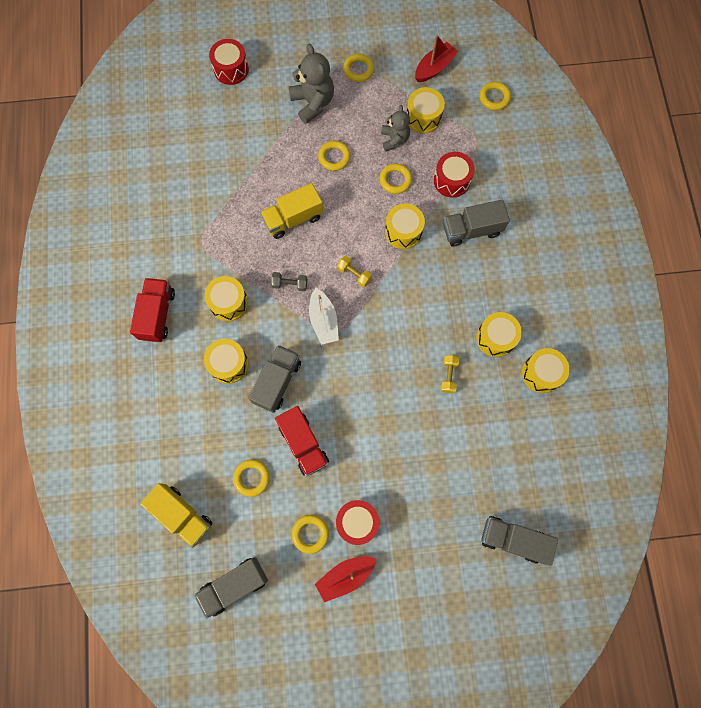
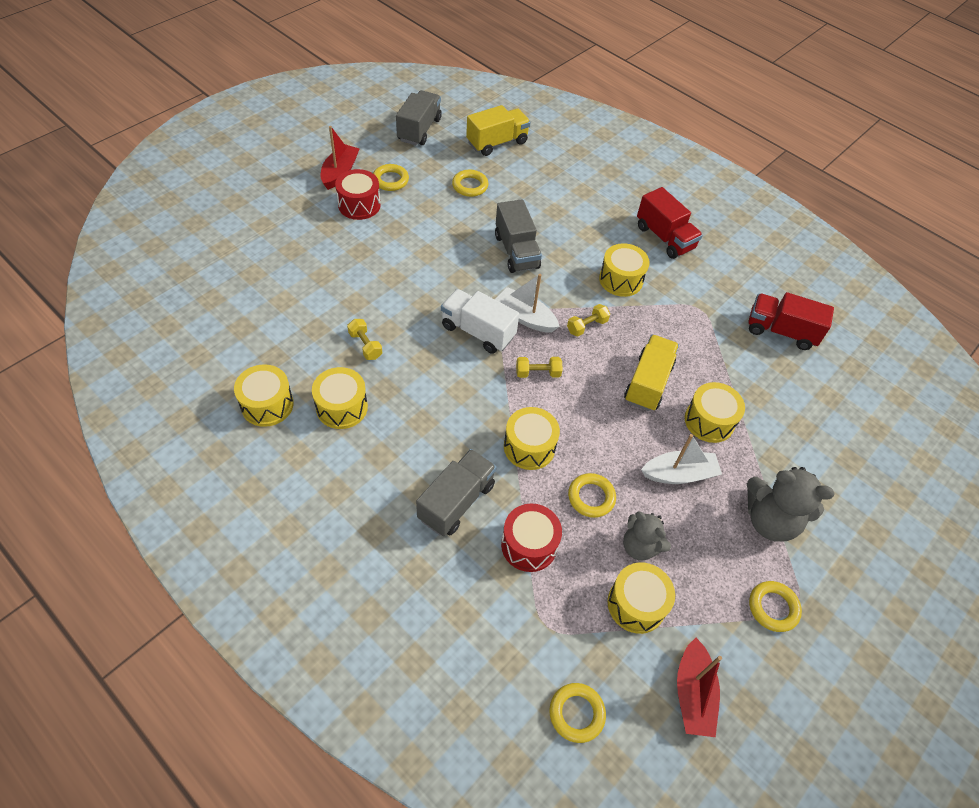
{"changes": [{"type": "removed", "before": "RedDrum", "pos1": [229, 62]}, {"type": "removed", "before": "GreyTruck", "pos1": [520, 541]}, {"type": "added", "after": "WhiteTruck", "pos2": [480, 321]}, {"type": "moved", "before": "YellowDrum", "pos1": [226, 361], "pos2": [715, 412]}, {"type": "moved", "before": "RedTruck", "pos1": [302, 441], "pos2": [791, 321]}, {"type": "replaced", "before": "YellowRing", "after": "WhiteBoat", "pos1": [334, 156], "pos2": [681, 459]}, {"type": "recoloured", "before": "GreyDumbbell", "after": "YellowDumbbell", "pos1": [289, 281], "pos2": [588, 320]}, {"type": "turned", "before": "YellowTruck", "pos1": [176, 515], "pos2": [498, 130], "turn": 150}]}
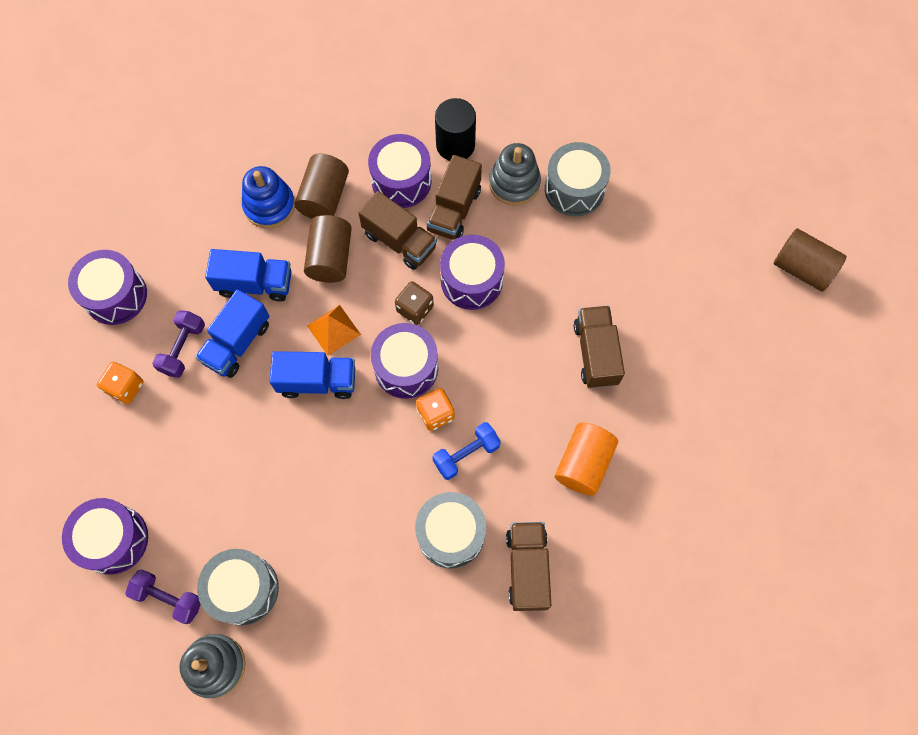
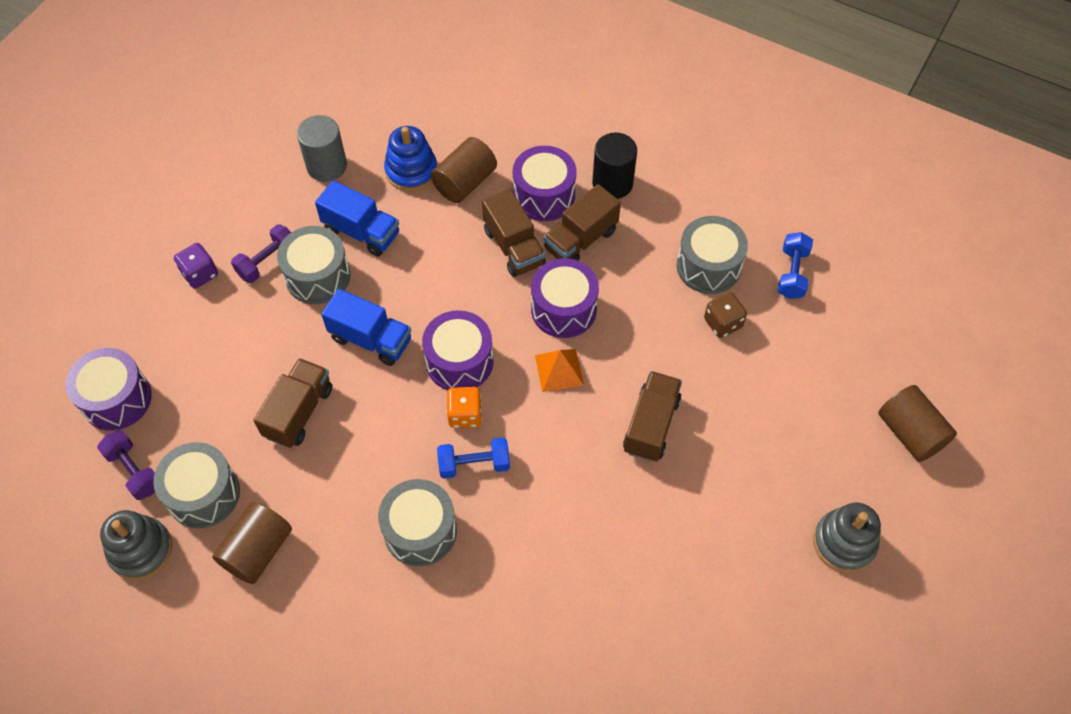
{"changes": [{"type": "removed", "before": "PurpleDrum", "pos1": [107, 287]}, {"type": "removed", "before": "OrangeCylinder", "pos1": [586, 459]}, {"type": "added", "after": "GreyCylinder", "pos2": [322, 148]}, {"type": "added", "after": "BlueDumbbell", "pos2": [795, 265]}, {"type": "moved", "before": "BrownCylinder", "pos1": [328, 249], "pos2": [252, 543]}, {"type": "moved", "before": "OrangePyramid", "pos1": [334, 330], "pos2": [559, 370]}, {"type": "moved", "before": "BrownDice", "pos1": [414, 303], "pos2": [725, 315]}, {"type": "moved", "before": "GreyStackingToy", "pos1": [515, 174], "pos2": [847, 538]}, {"type": "moved", "before": "BrownTruck", "pos1": [528, 566], "pos2": [293, 403]}, {"type": "replaced", "before": "BlueTruck", "after": "GreyDrum", "pos1": [232, 333], "pos2": [313, 265]}, {"type": "recoloured", "before": "OrangeDice", "after": "PurpleDice", "pos1": [120, 383], "pos2": [196, 266]}]}
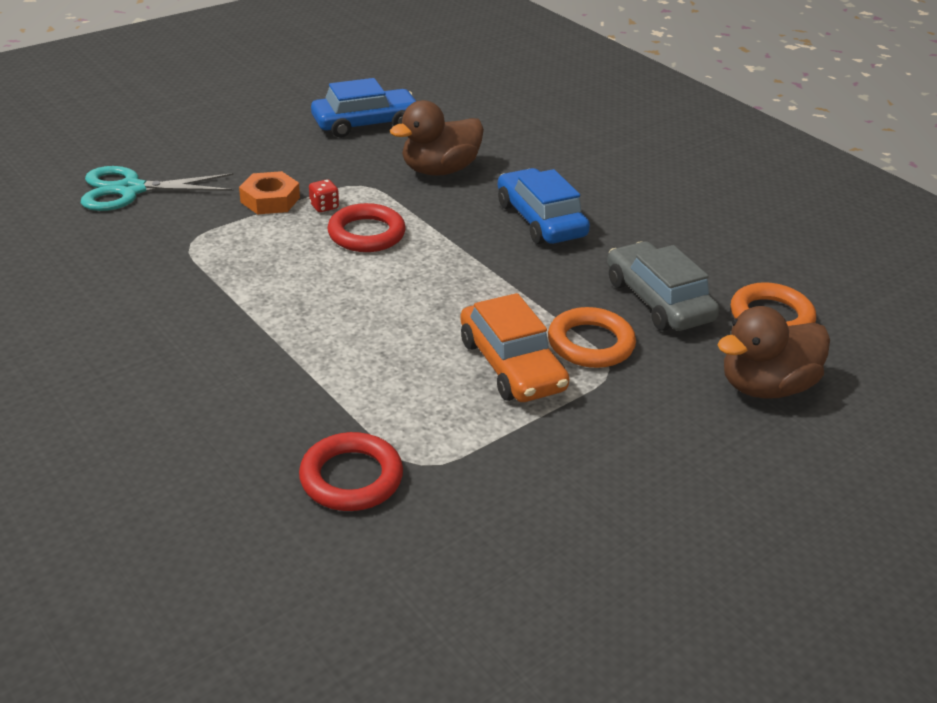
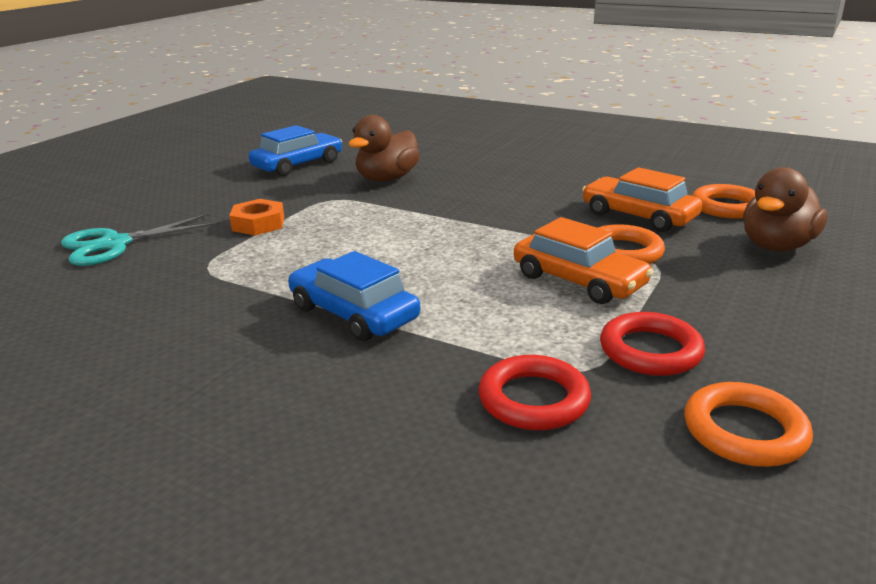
{"changes": [{"type": "removed", "before": "RedDice", "pos1": [324, 195]}, {"type": "added", "after": "OrangeRing", "pos2": [748, 424]}, {"type": "moved", "before": "RedRing", "pos1": [366, 227], "pos2": [652, 344]}, {"type": "moved", "before": "BlueCar", "pos1": [544, 206], "pos2": [354, 296]}, {"type": "recoloured", "before": "GreyCar", "after": "OrangeCar", "pos1": [663, 286], "pos2": [642, 199]}]}
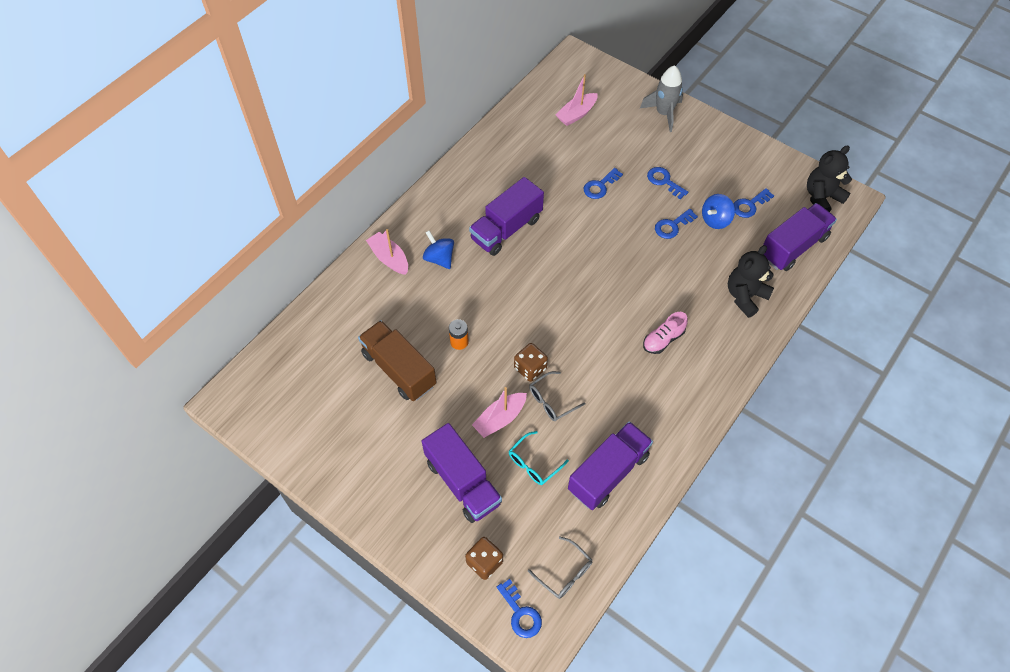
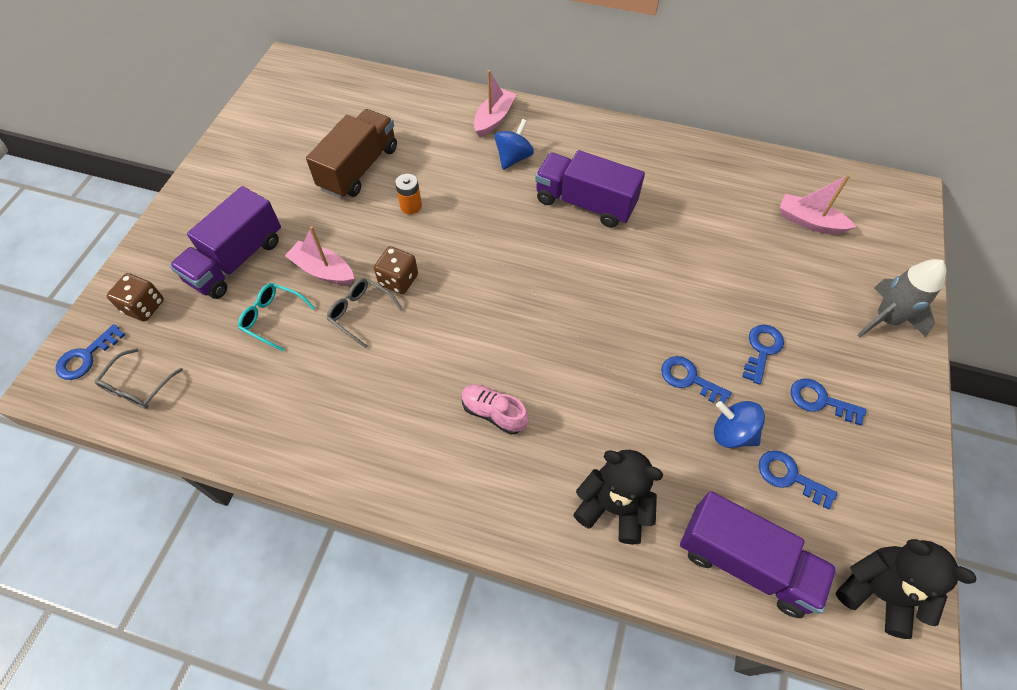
{"changes": [{"type": "removed", "before": "PurpleTruck", "pos1": [610, 465]}, {"type": "moved", "before": "BlueKey", "pos1": [603, 183], "pos2": [828, 402]}]}
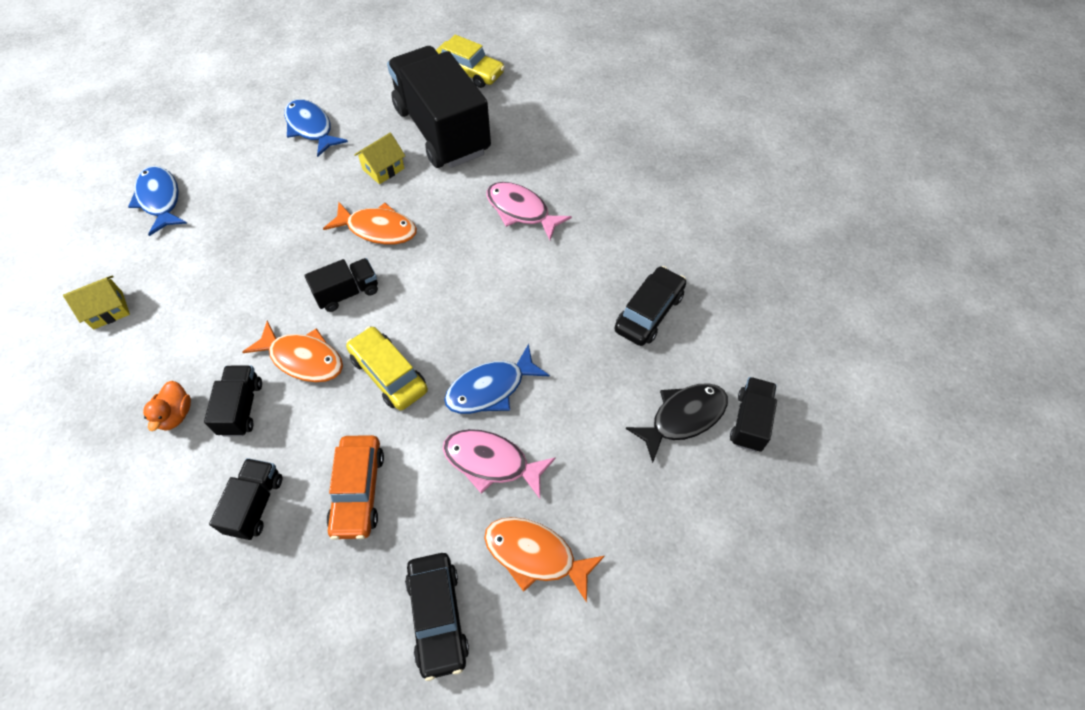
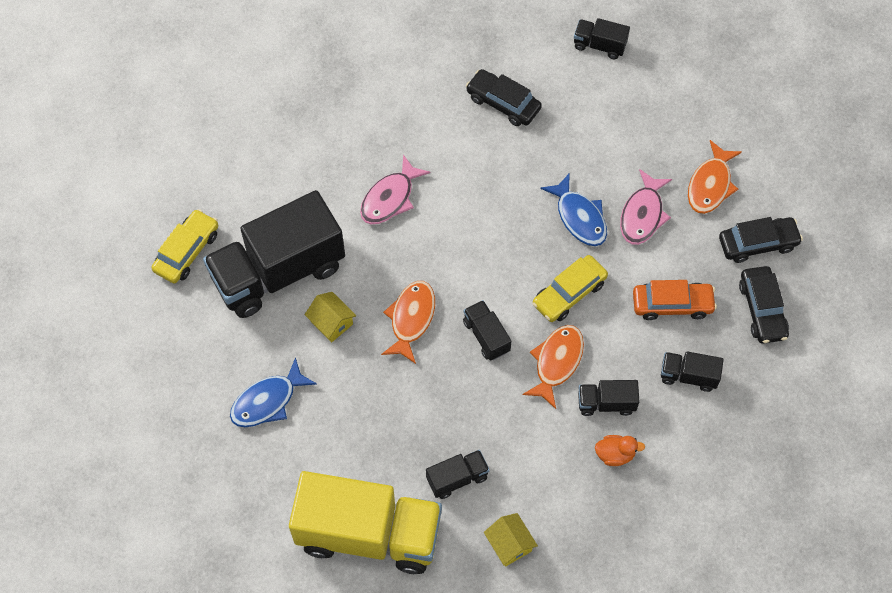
{"changes": [{"type": "removed", "before": "BlackFish", "pos1": [677, 423]}, {"type": "added", "after": "BlackTruck", "pos2": [457, 474]}, {"type": "added", "after": "BlackCar", "pos2": [764, 305]}, {"type": "replaced", "before": "BlueFish", "after": "YellowTruck", "pos1": [157, 201], "pos2": [365, 522]}]}
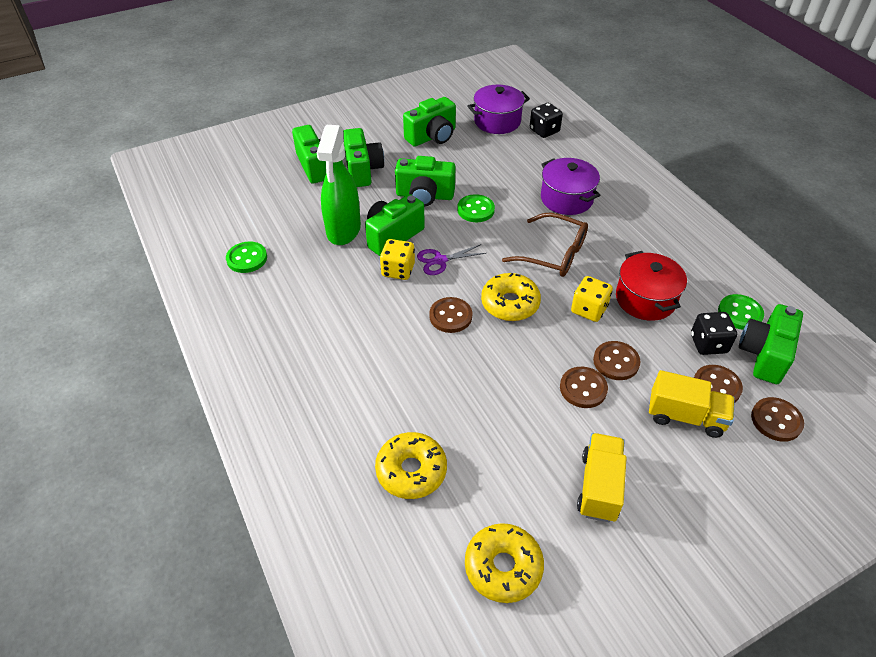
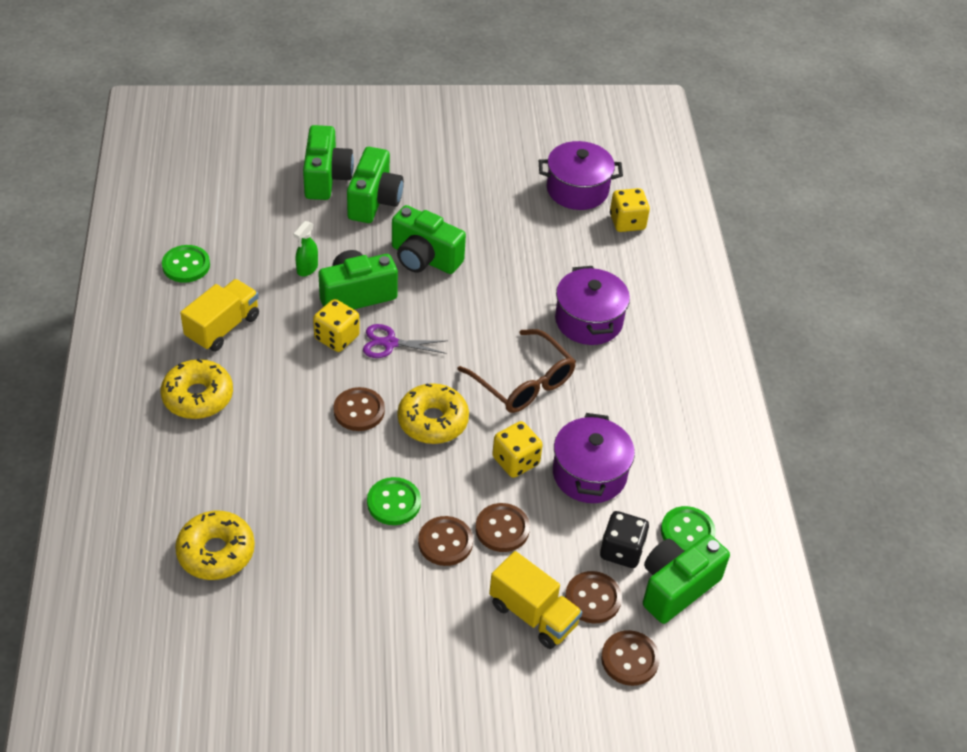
{"changes": [{"type": "removed", "before": "GreenCamera", "pos1": [429, 122]}, {"type": "moved", "before": "GreenButton", "pos1": [476, 208], "pos2": [394, 501]}, {"type": "moved", "before": "YellowDonut", "pos1": [504, 563], "pos2": [197, 389]}, {"type": "moved", "before": "YellowTruck", "pos1": [602, 477], "pos2": [219, 315]}, {"type": "recoloured", "before": "BlackDice", "after": "YellowDice", "pos1": [546, 120], "pos2": [630, 210]}, {"type": "recoloured", "before": "RedPot", "after": "PurplePot", "pos1": [651, 286], "pos2": [594, 458]}, {"type": "resized", "before": "GreenSprayBottle", "pos1": [339, 185], "pos2": [305, 248], "scale": 0.43}]}
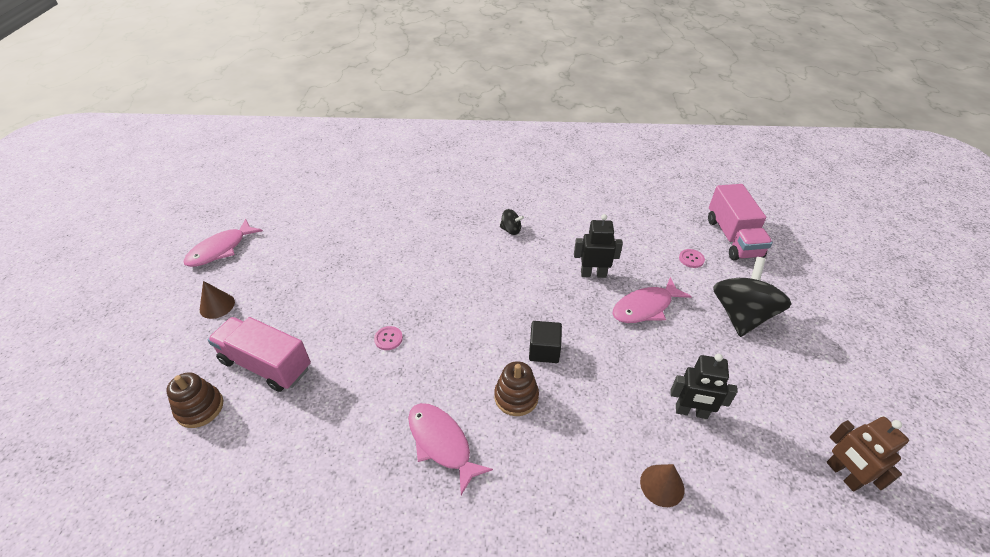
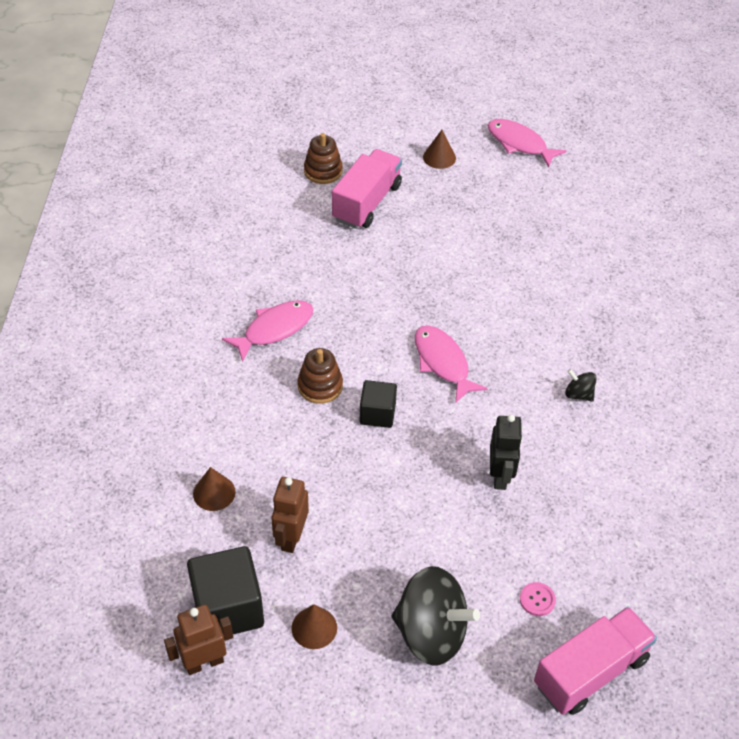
{"changes": [{"type": "removed", "before": "PinkButton", "pos1": [388, 338]}, {"type": "added", "after": "BlackCube", "pos2": [225, 590]}, {"type": "added", "after": "BrownCone", "pos2": [314, 626]}, {"type": "moved", "before": "PinkFish", "pos1": [652, 300], "pos2": [451, 364]}, {"type": "recoloured", "before": "BlackRobot", "after": "BrownRobot", "pos1": [704, 386], "pos2": [290, 515]}, {"type": "turned", "before": "BlackSpinningTop", "pos1": [512, 222], "pos2": [581, 385], "turn": 105}, {"type": "turned", "before": "PinkTruck", "pos1": [740, 222], "pos2": [595, 661], "turn": 150}]}
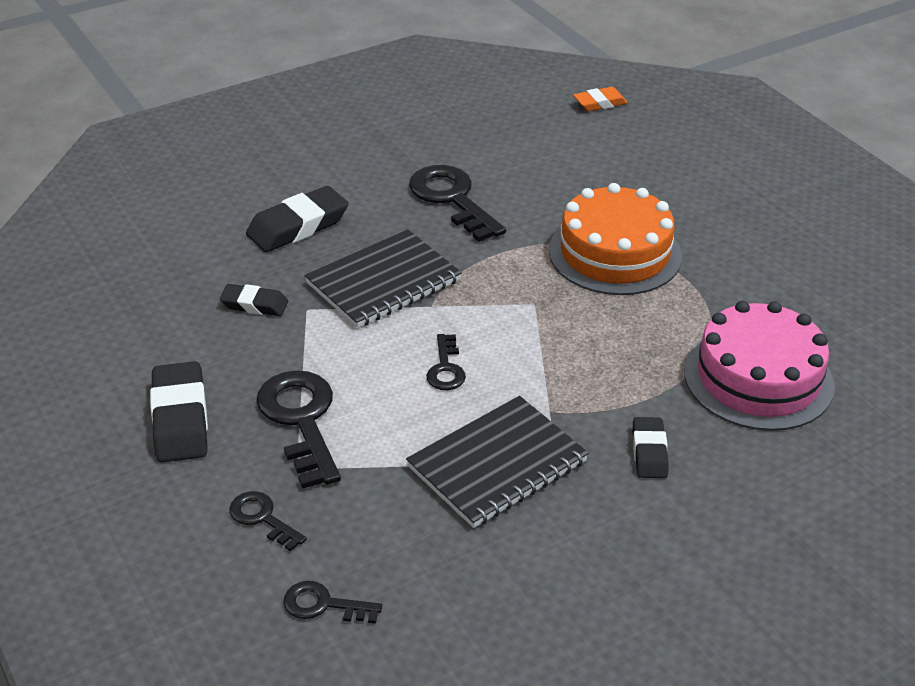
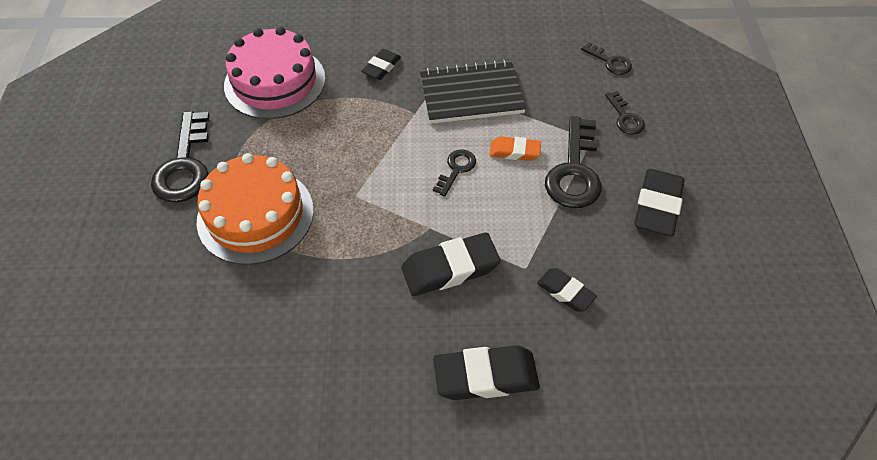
{"changes": [{"type": "moved", "before": "BlackKey", "pos1": [457, 203], "pos2": [180, 157]}, {"type": "moved", "before": "OrangeEraser", "pos1": [600, 99], "pos2": [515, 148]}, {"type": "replaced", "before": "BlackNotebook", "after": "BlackEraser", "pos1": [383, 278], "pos2": [451, 264]}]}
